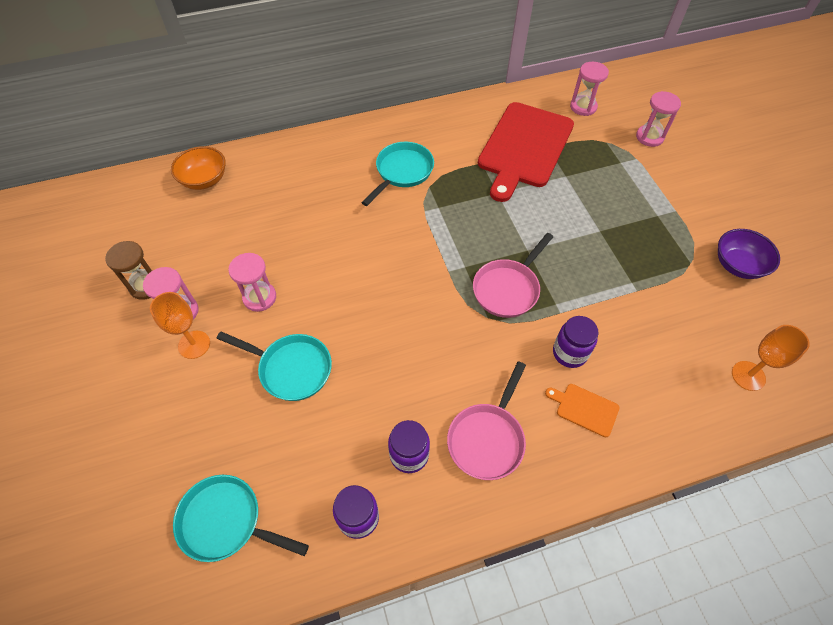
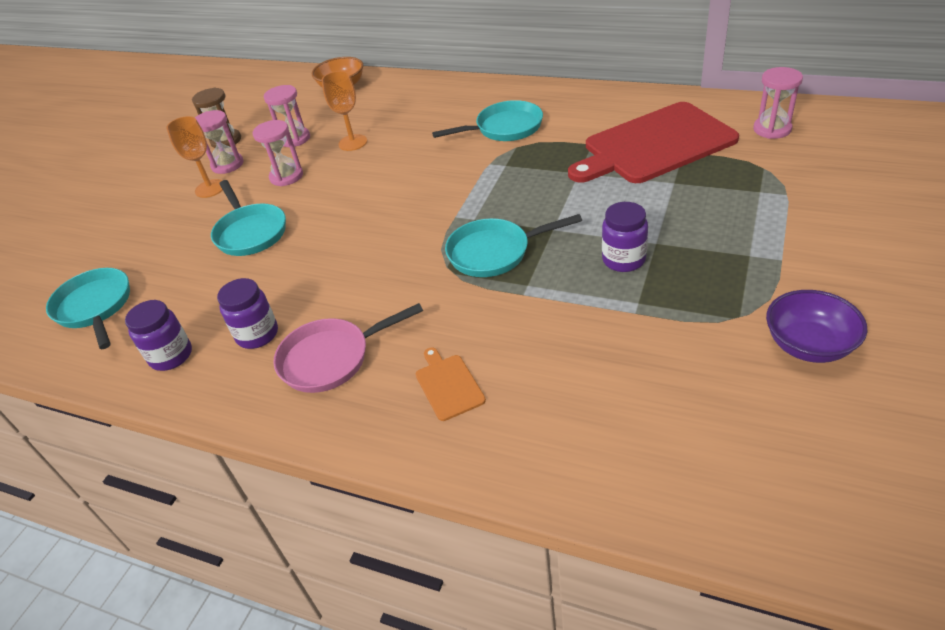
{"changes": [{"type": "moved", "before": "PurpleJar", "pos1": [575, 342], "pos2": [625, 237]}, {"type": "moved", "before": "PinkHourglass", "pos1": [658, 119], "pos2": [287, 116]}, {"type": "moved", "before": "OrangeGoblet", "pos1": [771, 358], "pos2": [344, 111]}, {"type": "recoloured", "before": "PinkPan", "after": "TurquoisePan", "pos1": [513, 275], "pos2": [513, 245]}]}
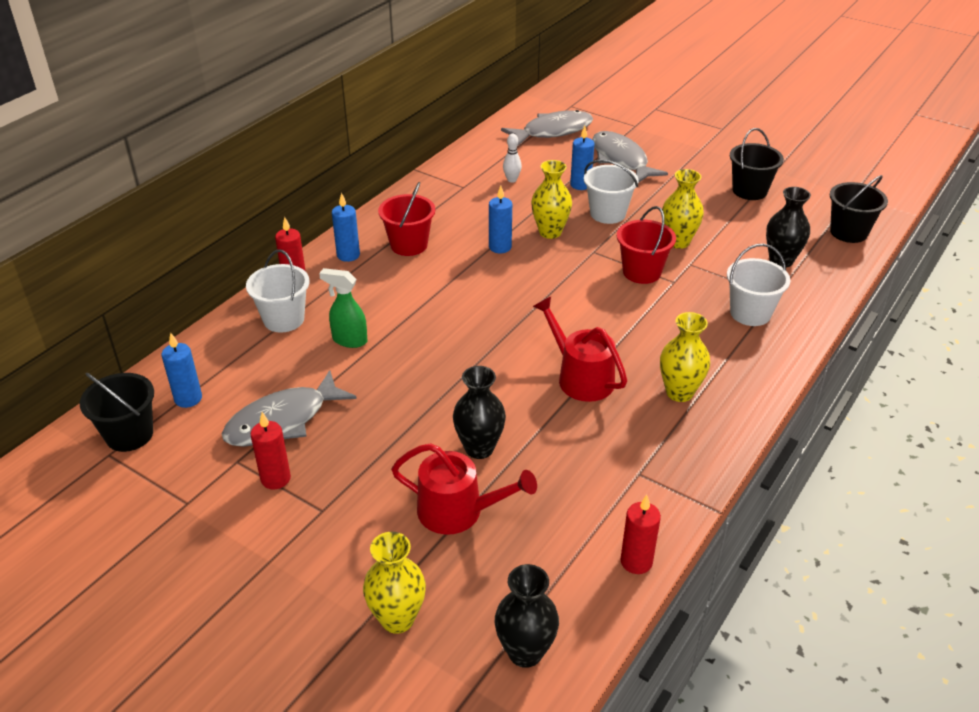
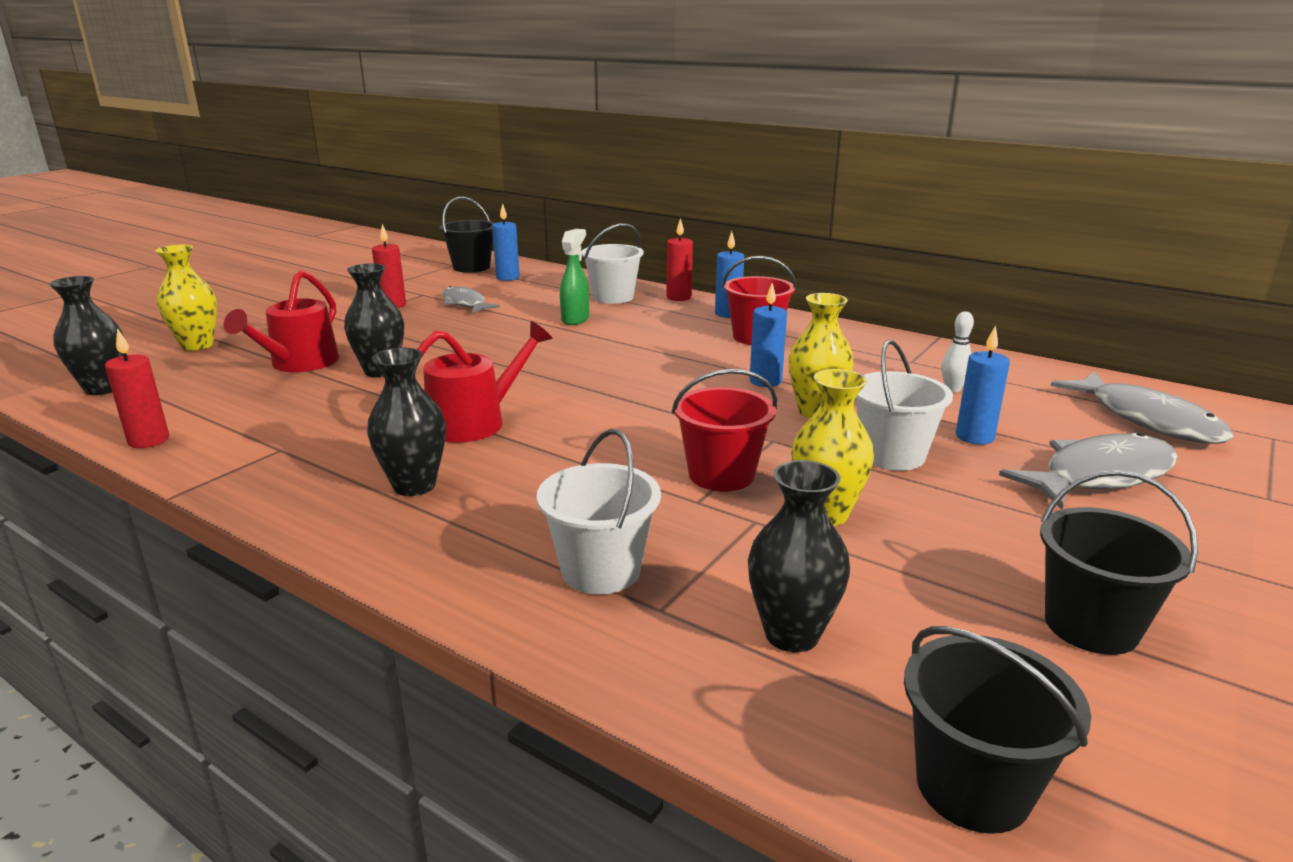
{"changes": [{"type": "recoloured", "before": "YellowVase", "after": "BlackVase", "pos1": [685, 357], "pos2": [406, 422]}, {"type": "resized", "before": "GreyFish", "pos1": [289, 408], "pos2": [471, 299], "scale": 0.64}]}
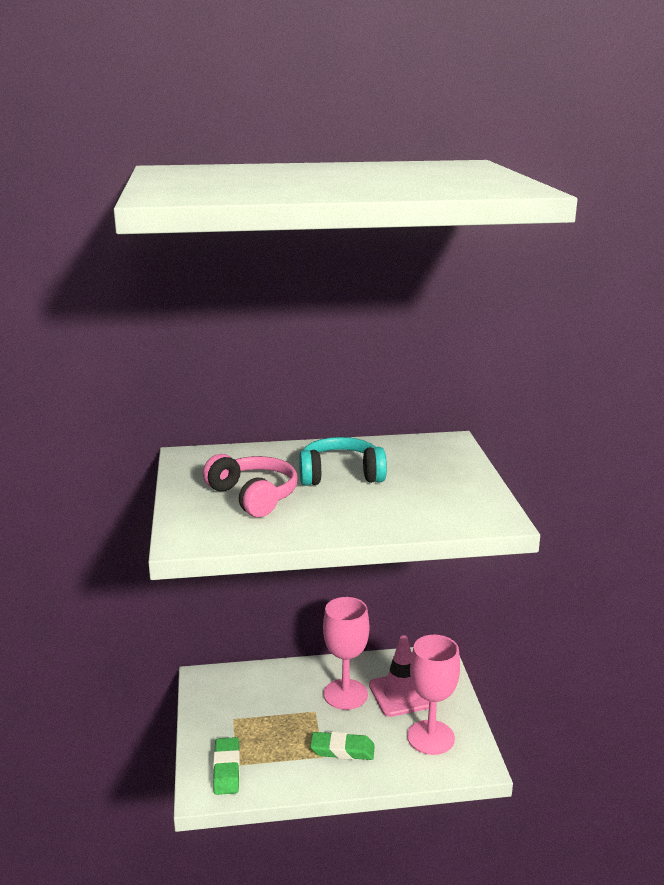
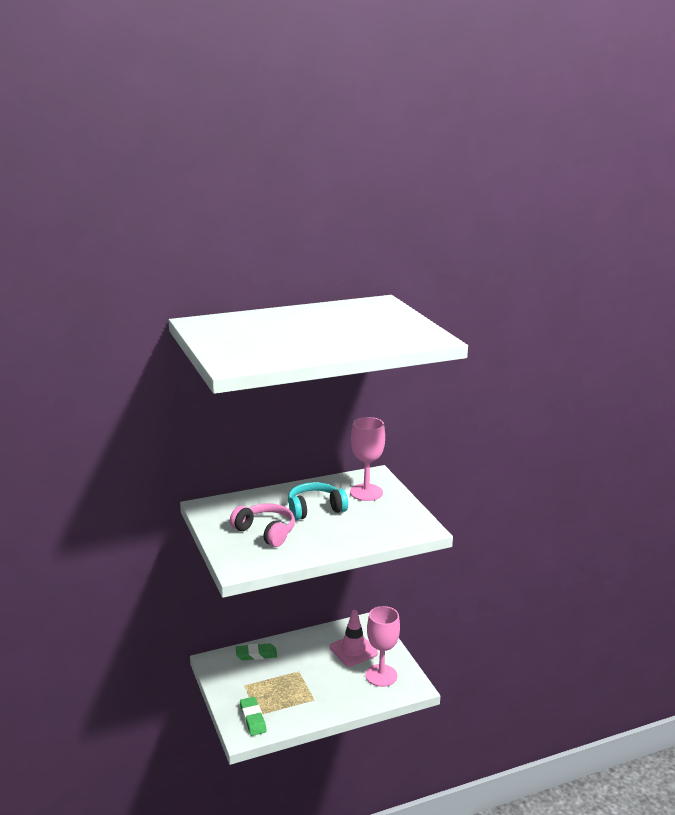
{"changes": [{"type": "moved", "before": "GreenEraser", "pos1": [342, 746], "pos2": [256, 651]}, {"type": "moved", "before": "PinkGoblet", "pos1": [346, 653], "pos2": [367, 459]}]}
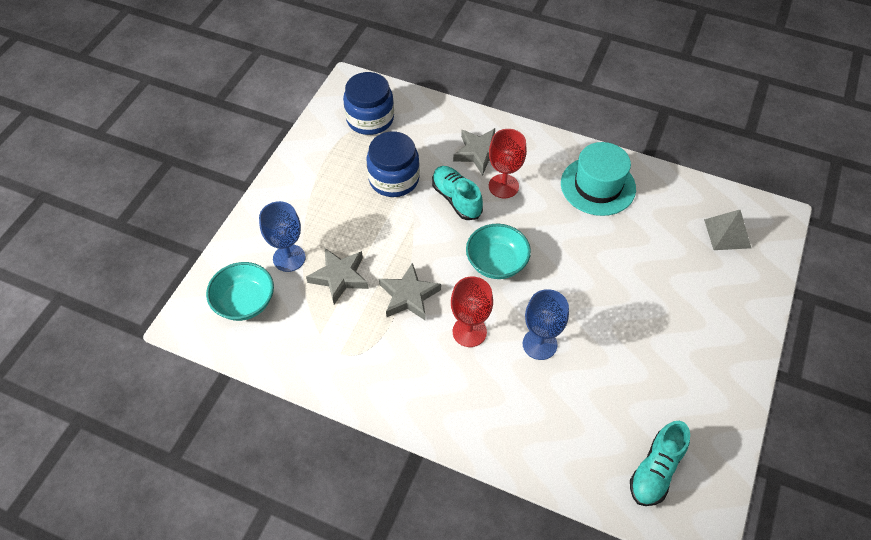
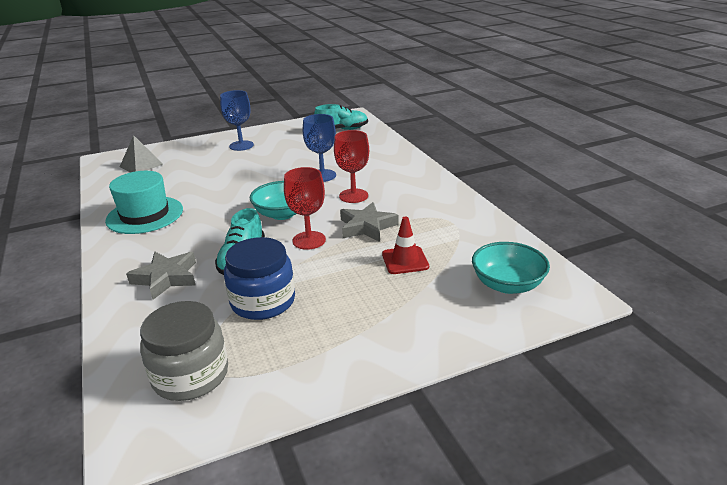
{"changes": [{"type": "moved", "before": "BlueGoblet", "pos1": [282, 236], "pos2": [237, 120]}, {"type": "moved", "before": "RedGoblet", "pos1": [508, 163], "pos2": [305, 208]}, {"type": "replaced", "before": "GreyStar", "after": "RedTrafficCone", "pos1": [337, 276], "pos2": [405, 245]}, {"type": "recoloured", "before": "BlueJar", "after": "GreyJar", "pos1": [368, 103], "pos2": [184, 351]}]}
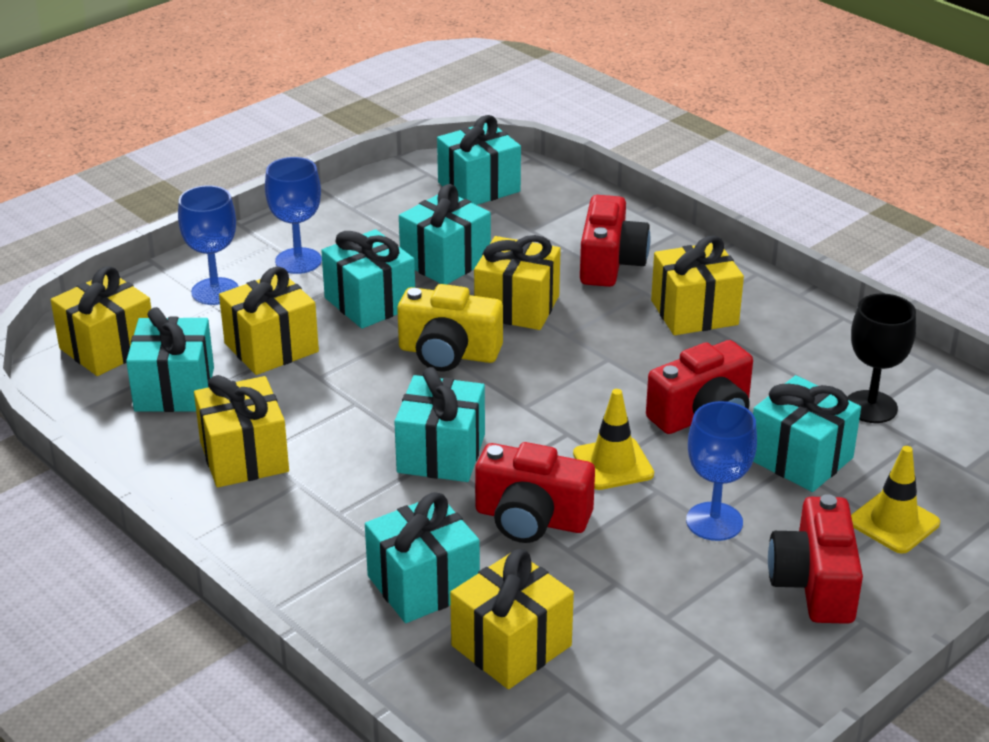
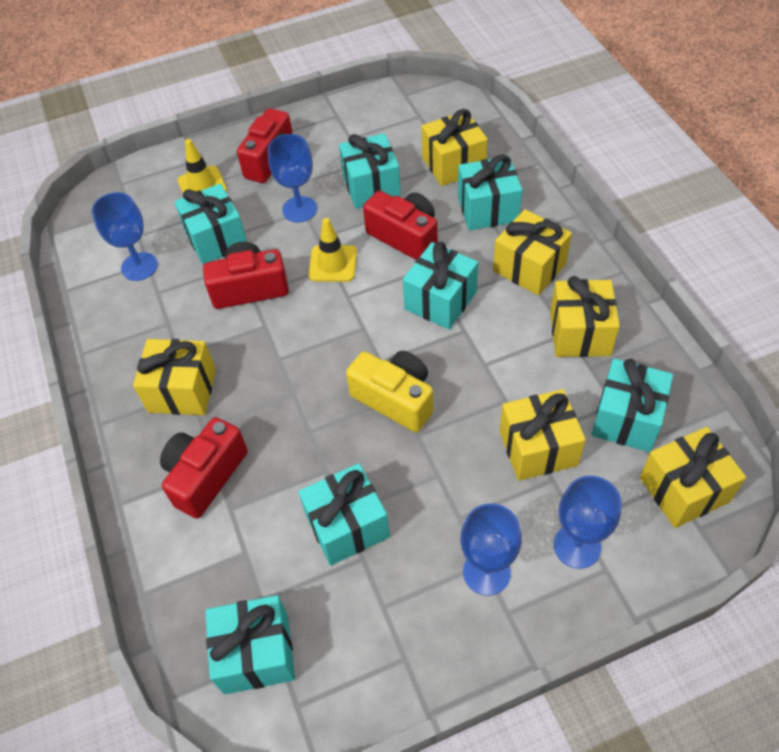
{"changes": [{"type": "moved", "before": "TurquoiseGift", "pos1": [368, 279], "pos2": [370, 171]}, {"type": "moved", "before": "YellowGift", "pos1": [517, 282], "pos2": [532, 252]}, {"type": "recoloured", "before": "BlackGoblet", "after": "BlueGoblet", "pos1": [882, 358], "pos2": [125, 236]}]}
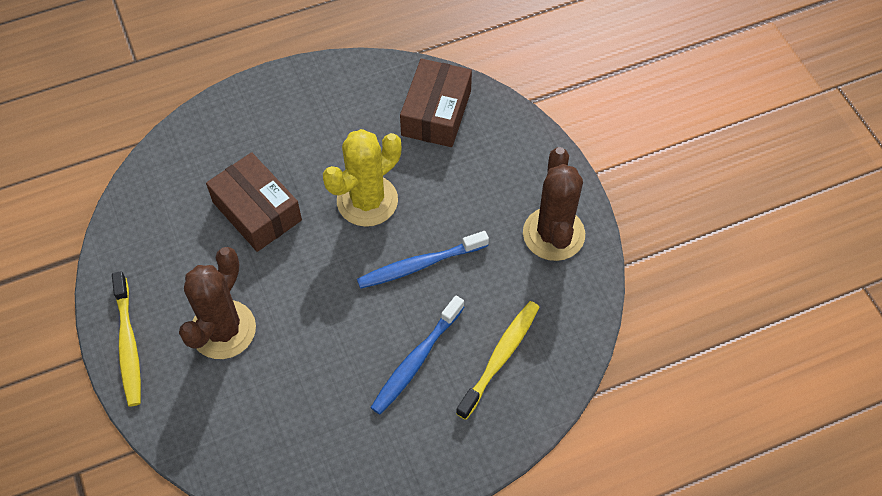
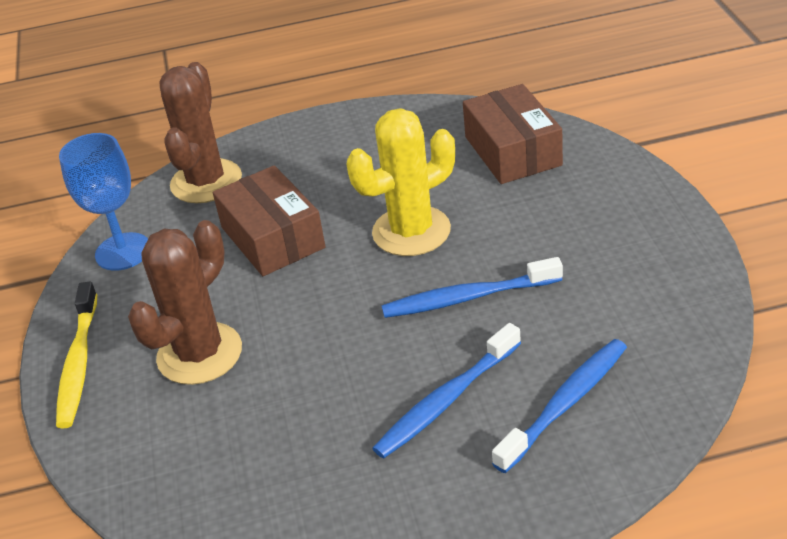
{"changes": [{"type": "added", "after": "BlueGoblet", "pos2": [103, 202]}, {"type": "moved", "before": "BrownCactus", "pos1": [554, 204], "pos2": [200, 132]}, {"type": "recoloured", "before": "YellowToothbrush", "after": "BlueToothbrush", "pos1": [497, 360], "pos2": [559, 406]}, {"type": "turned", "before": "BrownBox", "pos1": [436, 103], "pos2": [513, 134], "turn": -45}]}
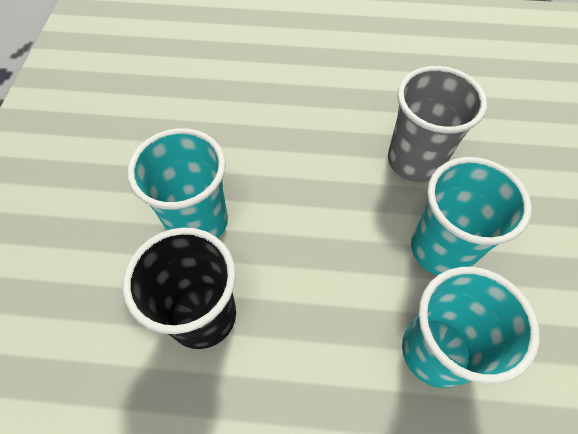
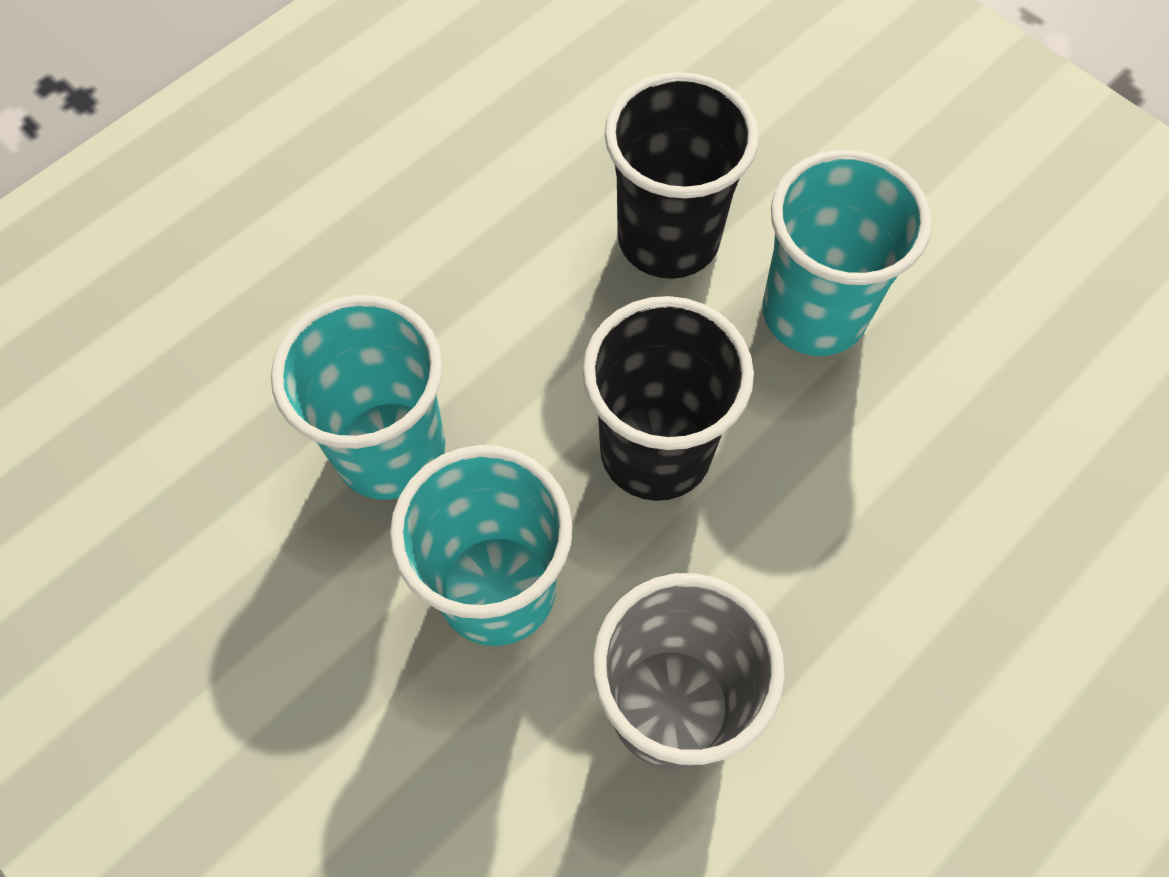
{"changes": [{"type": "added", "after": "BlackCup", "pos2": [668, 398]}]}
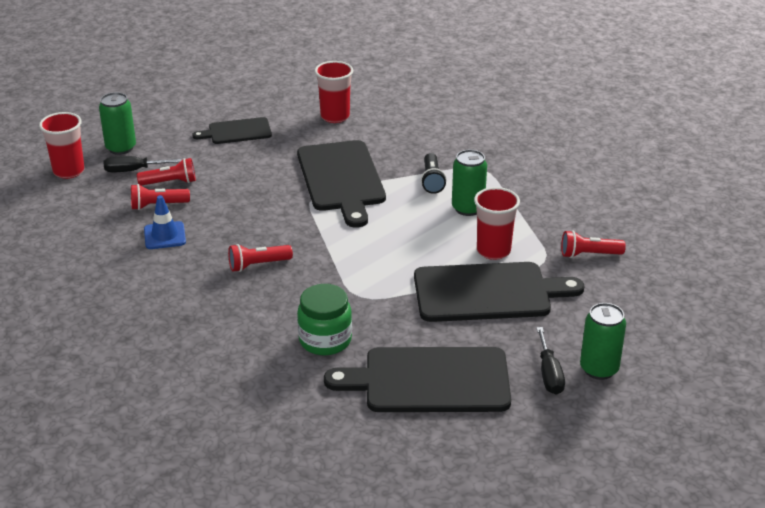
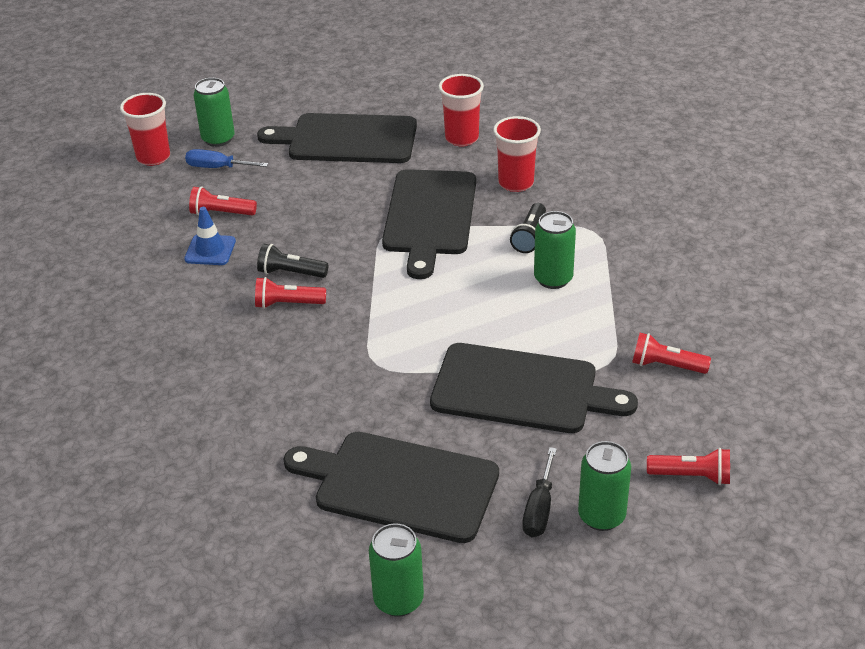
{"changes": [{"type": "removed", "before": "GreenJar", "pos1": [324, 319]}, {"type": "added", "after": "BlackFlashlight", "pos2": [292, 261]}, {"type": "added", "after": "GreenCan", "pos2": [396, 570]}, {"type": "moved", "before": "RedFlashlight", "pos1": [166, 172], "pos2": [688, 466]}, {"type": "moved", "before": "RedCup", "pos1": [497, 223], "pos2": [517, 154]}, {"type": "recoloured", "before": "BlackScrewdriver", "after": "BlueScrewdriver", "pos1": [143, 164], "pos2": [226, 158]}, {"type": "resized", "before": "BlackCuttingBoard", "pos1": [232, 130], "pos2": [337, 138], "scale": 1.81}]}
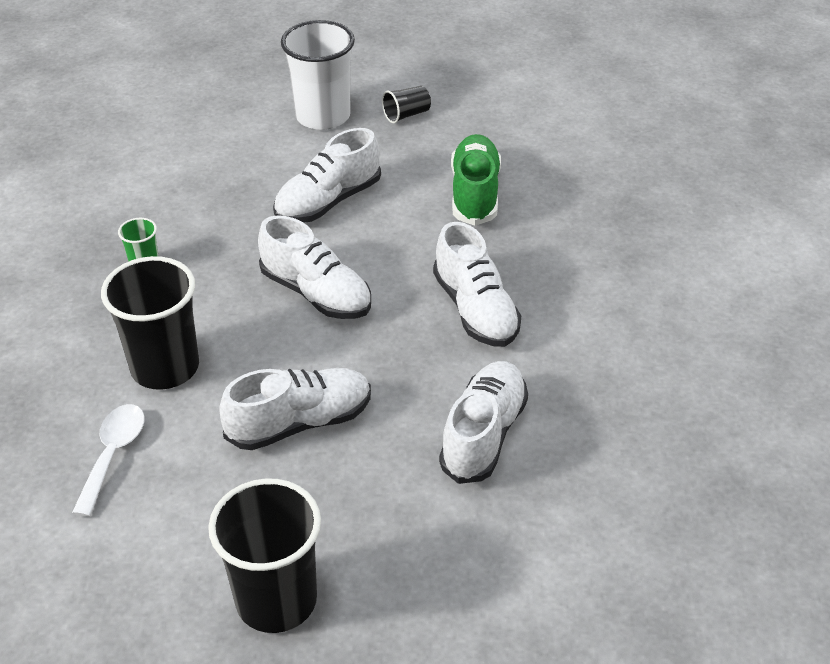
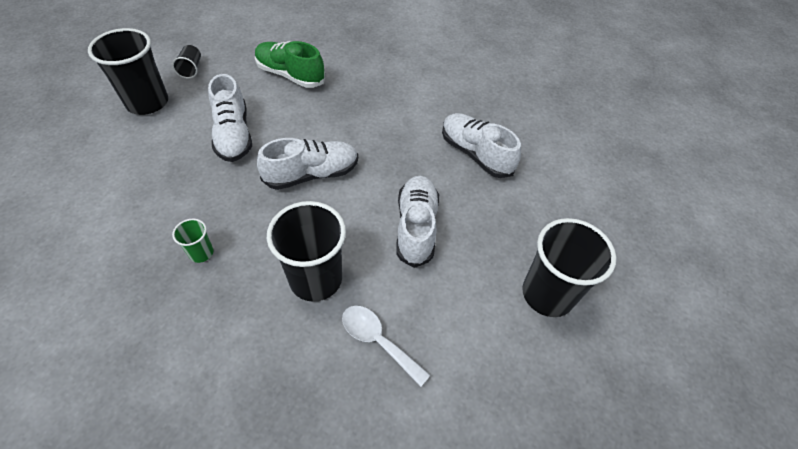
{"changes": [{"type": "removed", "before": "WhiteShoe", "pos1": [477, 284]}, {"type": "recoloured", "before": "WhiteCup", "after": "BlackCup", "pos1": [318, 75], "pos2": [128, 71]}]}
